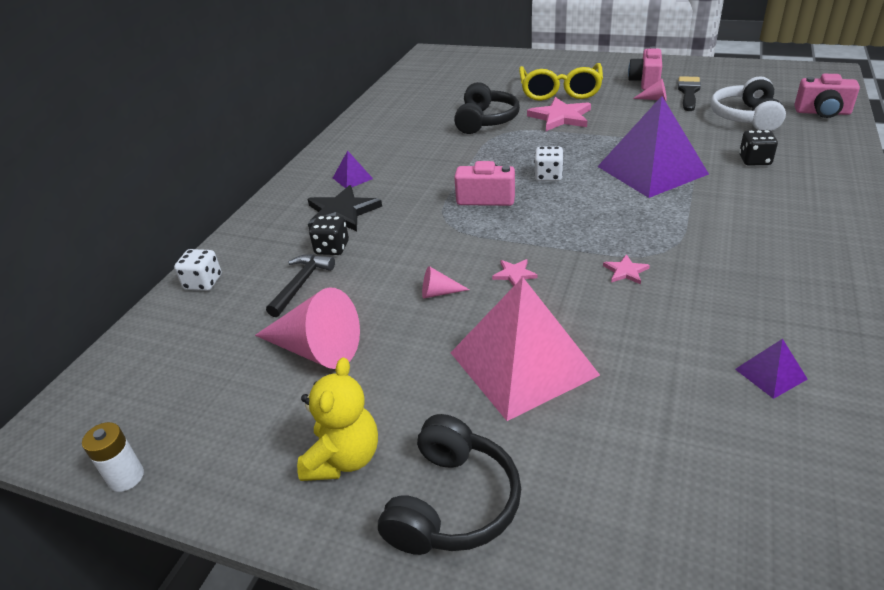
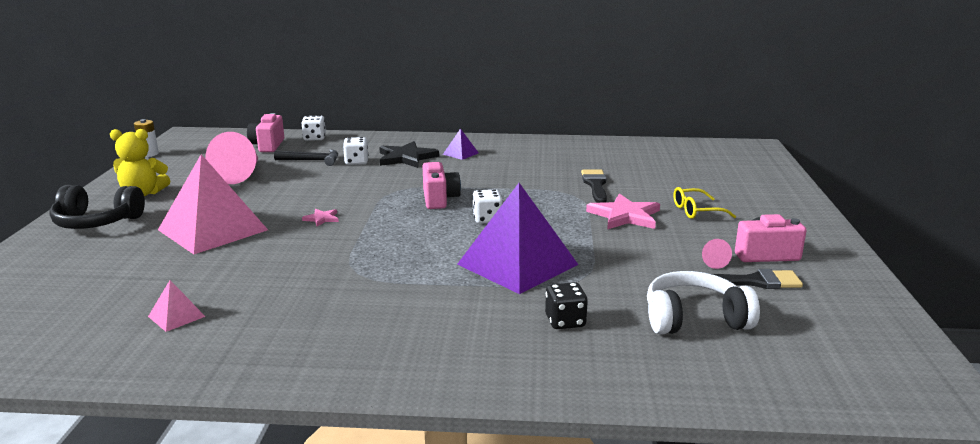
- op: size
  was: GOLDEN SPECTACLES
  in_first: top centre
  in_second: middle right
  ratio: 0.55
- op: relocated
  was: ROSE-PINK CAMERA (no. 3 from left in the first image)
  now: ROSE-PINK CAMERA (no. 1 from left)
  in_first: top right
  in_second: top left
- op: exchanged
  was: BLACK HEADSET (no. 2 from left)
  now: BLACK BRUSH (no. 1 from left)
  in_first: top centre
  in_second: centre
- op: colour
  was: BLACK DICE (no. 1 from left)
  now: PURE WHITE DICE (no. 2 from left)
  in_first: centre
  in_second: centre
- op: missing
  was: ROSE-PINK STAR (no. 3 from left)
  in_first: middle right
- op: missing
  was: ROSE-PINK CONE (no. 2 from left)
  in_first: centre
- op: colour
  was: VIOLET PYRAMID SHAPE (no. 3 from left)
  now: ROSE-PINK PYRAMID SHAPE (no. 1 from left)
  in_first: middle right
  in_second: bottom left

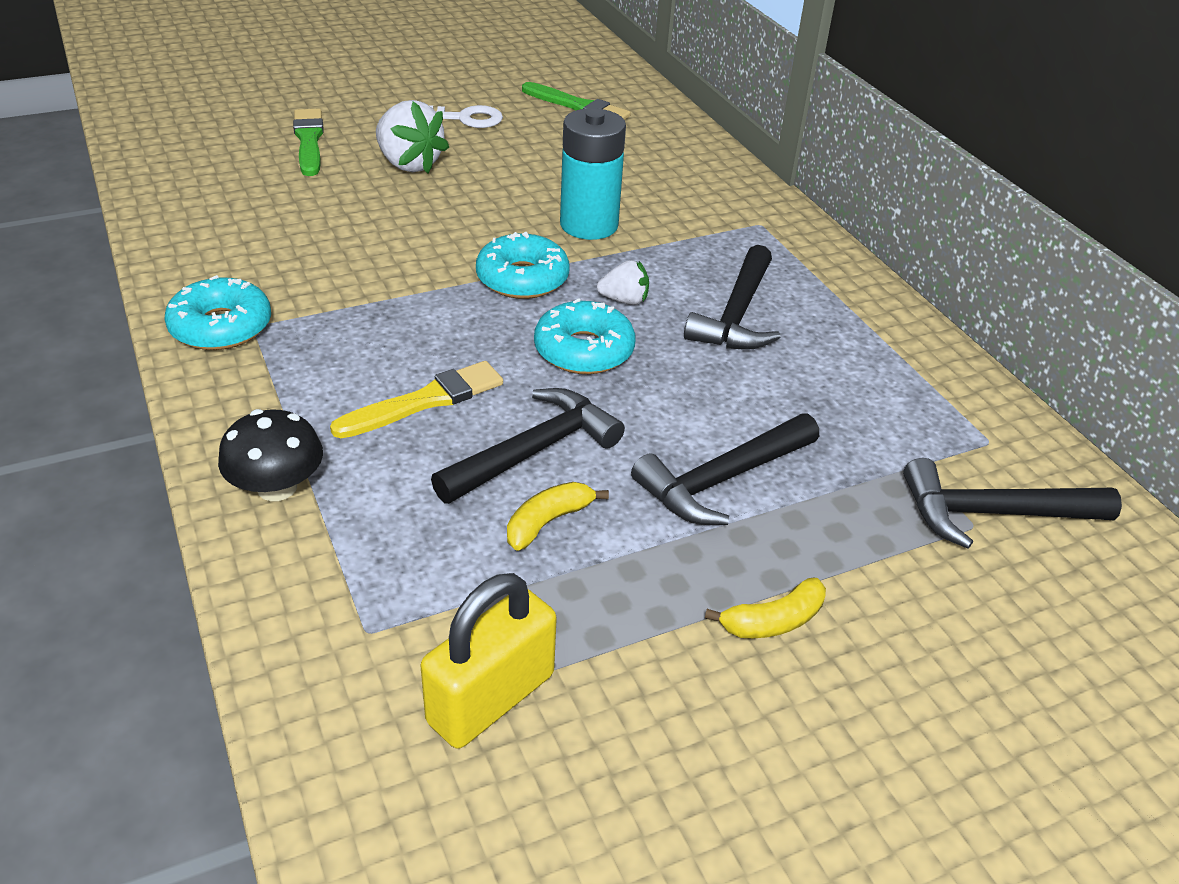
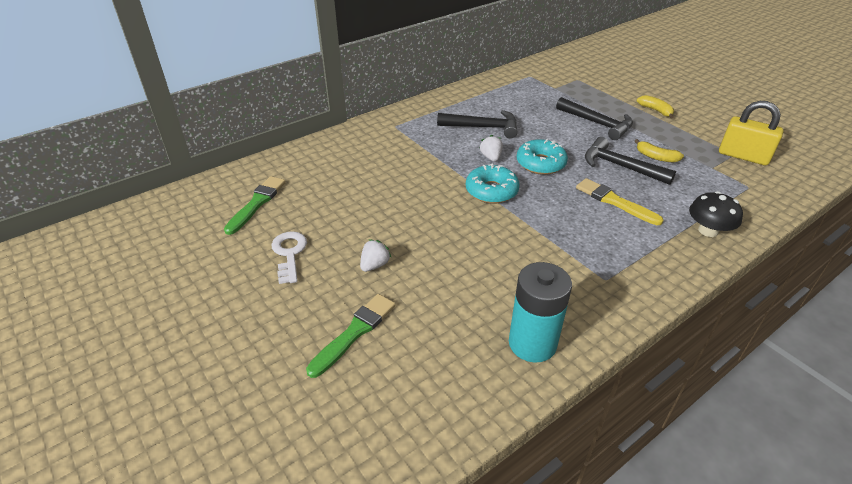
- op: size
  was: PURE WHITE TOY STRAWBERRY (no. 1 from left)
  in_first: top centre
  in_second: centre
  ratio: 0.55
- op: relocated
  was: TEAL BATTERY
  in_first: top centre
  in_second: centre
- op: spun
  was: LEAF-GREEN BRUSH (no. 1 from left in the first image)
  in_first: top left
  in_second: bottom centre
  clockwise: 150
- op: missing
  was: TEAL DONUT (no. 1 from left)
  in_first: middle left
- op: missing
  was: BLACK HAMMER (no. 4 from left)
  in_first: middle right

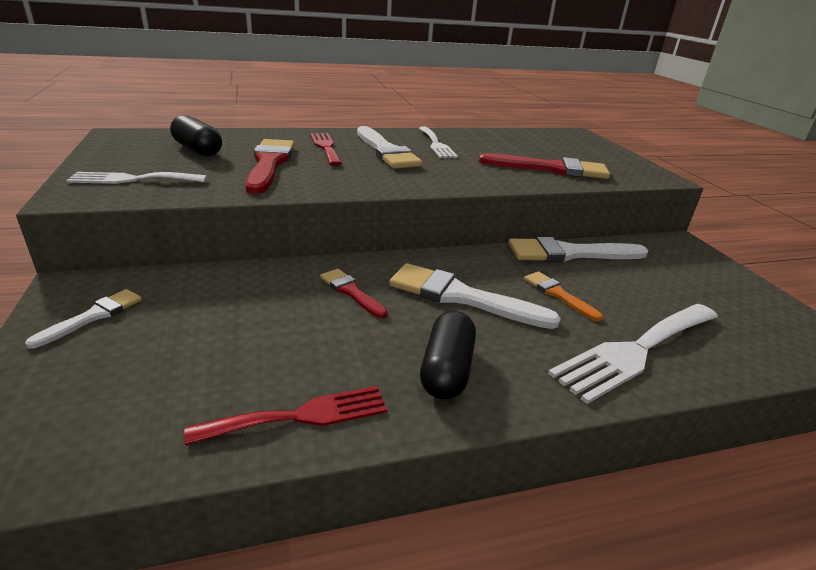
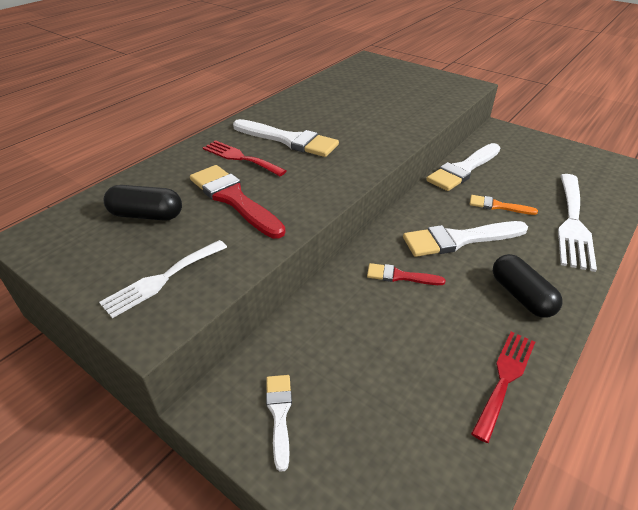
- op: missing
  was: PURE WHITE DINNER FORK (no. 2 from left)
  in_first: top centre
- op: missing
  was: RED BRUSH (no. 3 from left)
  in_first: top right

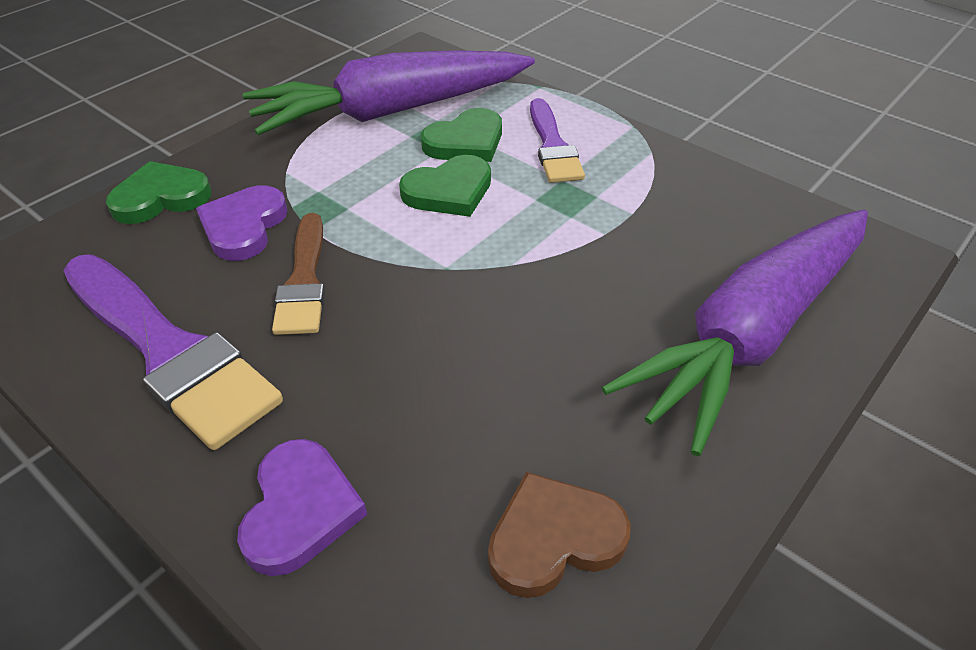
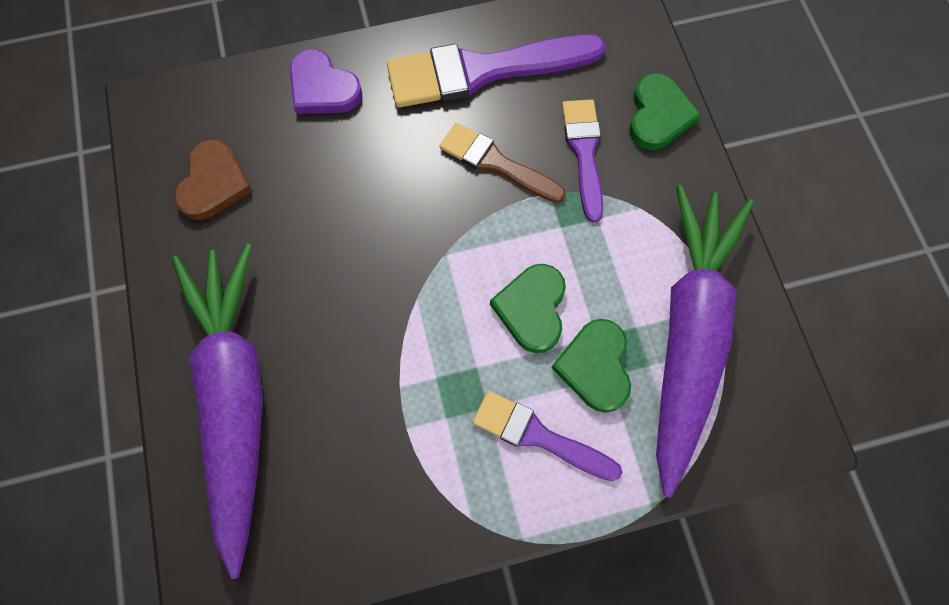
- op: exchanged
  was: VIOLET LOVE HEART (no. 1 from left)
  now: VIOLET BRUSH (no. 3 from left)
  in_first: middle left
  in_second: top centre

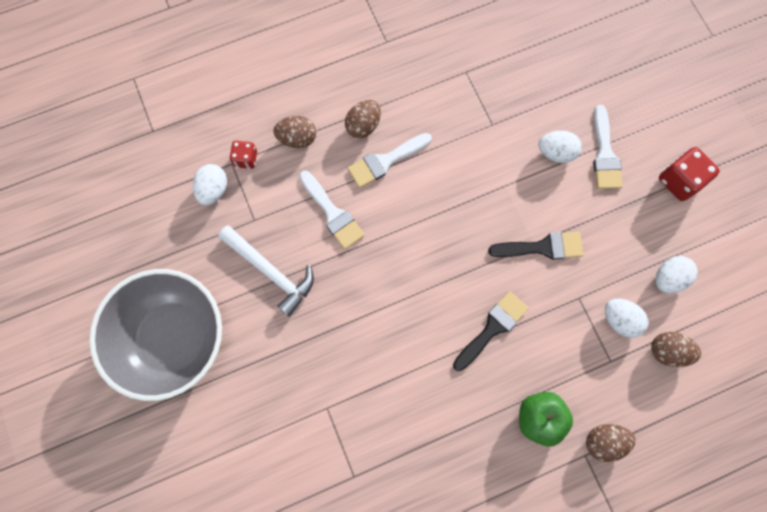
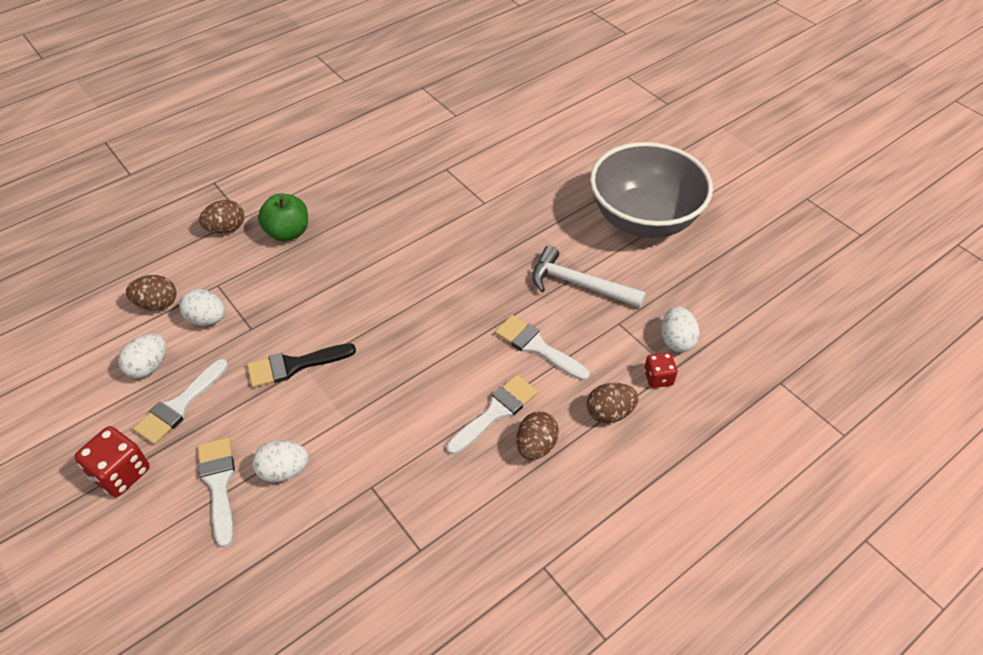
- op: missing
  was: BLACK BRUSH (no. 1 from left)
  in_first: centre
- op: appeared
  now: PURE WHITE BRUSH (no. 1 from left)
  in_second: middle left

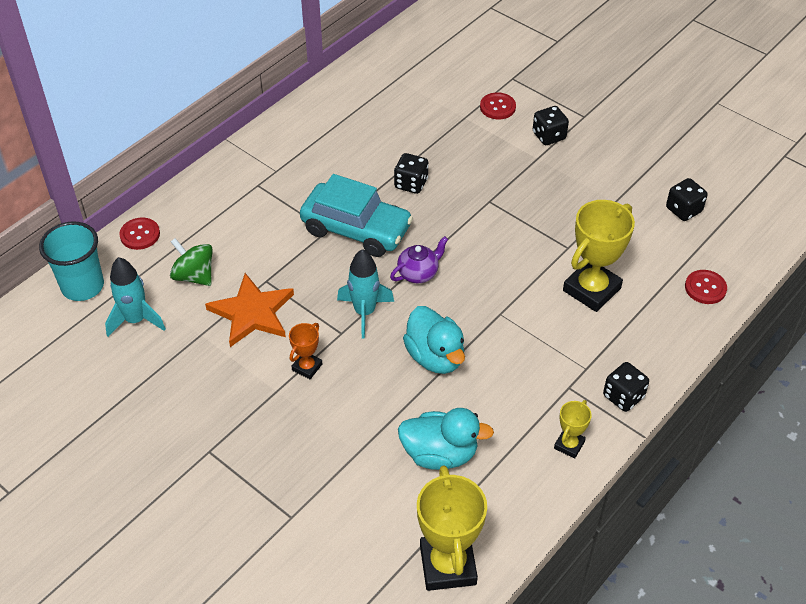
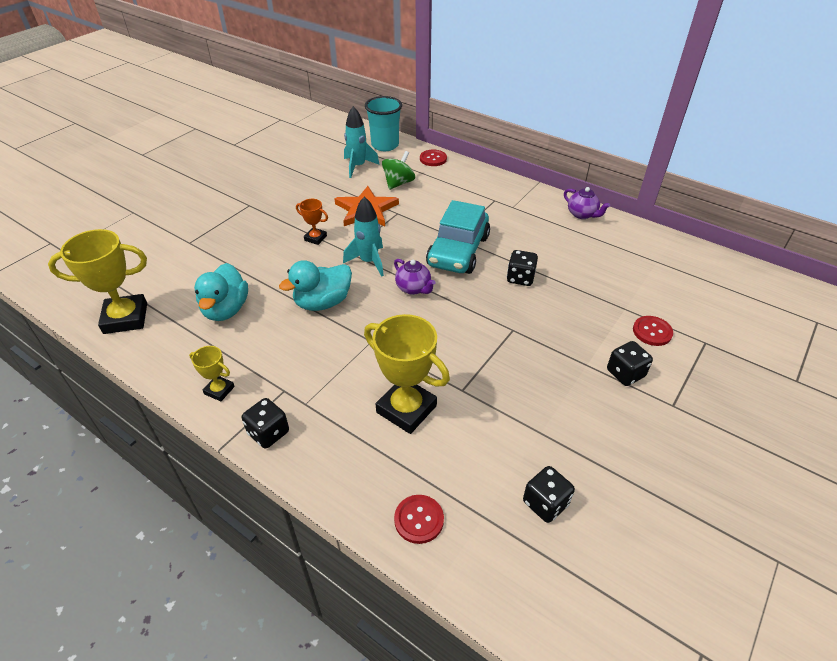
- op: appeared
  now: VIOLET TEA POT (no. 2 from left)
  in_second: top right

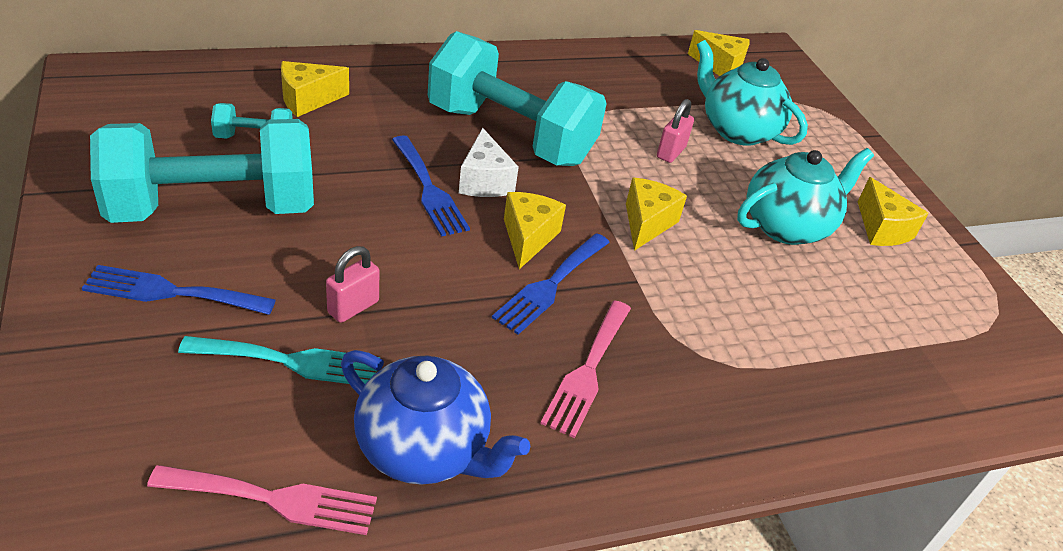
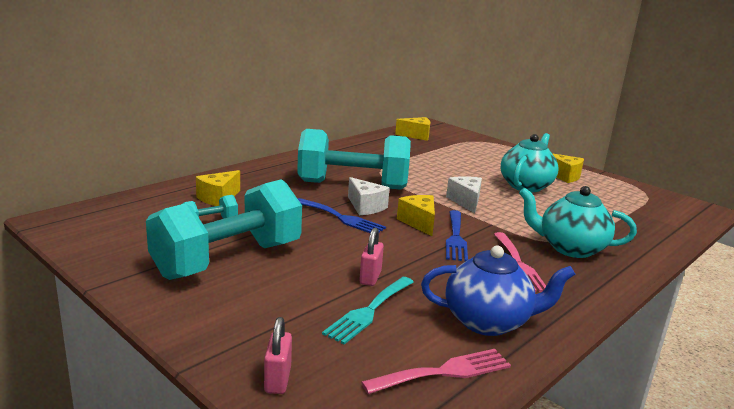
- op: relocated
  was: TEAL TEA POT (no. 1 from left in the first image)
  now: TEAL TEA POT (no. 2 from left)
  in_first: top right
  in_second: middle right
- op: relocated
  was: ROSE-PINK SMALL LOCK (no. 2 from left in the first image)
  now: ROSE-PINK SMALL LOCK (no. 1 from left)
  in_first: top centre
  in_second: bottom centre
- op: colour
  was: GOLDEN CHEESE WEDGE (no. 3 from left)
  now: PURE WHITE CHEESE WEDGE (no. 2 from left)
  in_first: centre
  in_second: centre
- op: missing
  was: ROYAL BLUE DINNER FORK (no. 1 from left)
  in_first: middle left
- op: spun
  was: TEAL DINNER FORK
  in_first: middle left
  in_second: bottom centre
  clockwise: 150

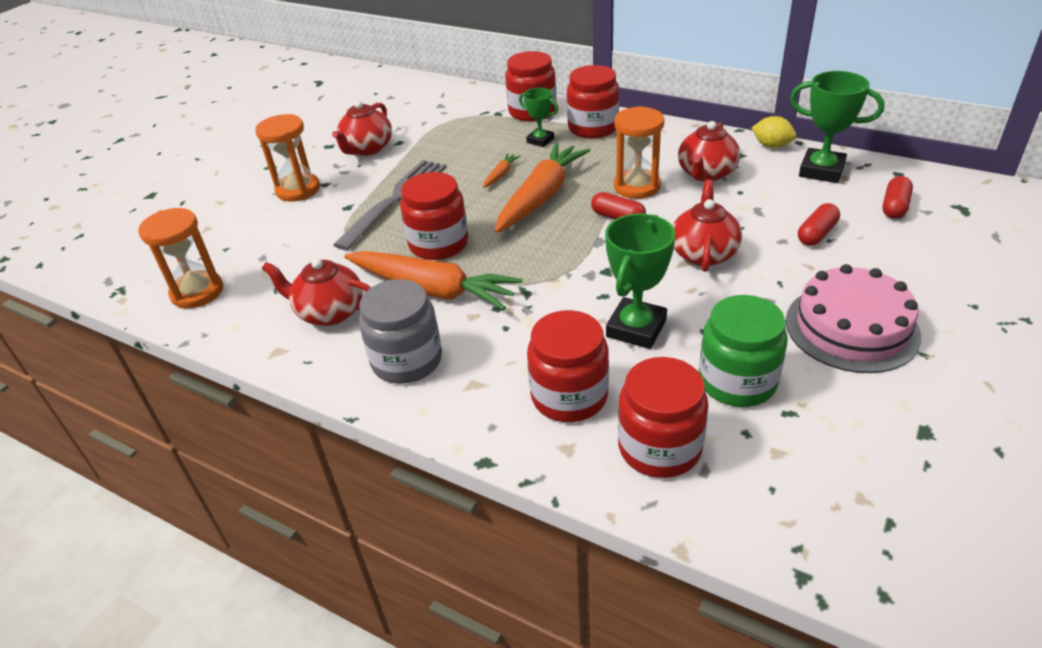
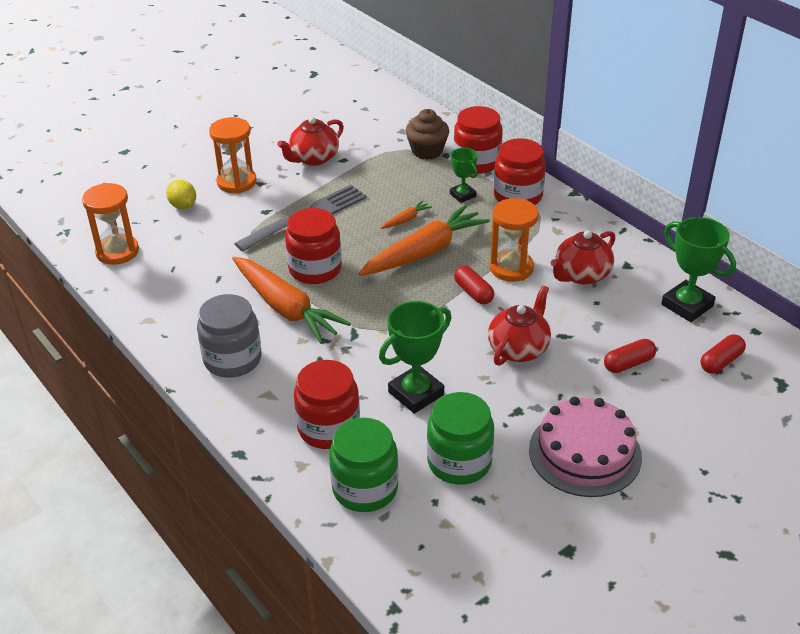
- op: relocated
  was: GOLDEN LEMON
  in_first: top right
  in_second: top left
- op: missing
  was: RED TEA POT (no. 1 from left)
  in_first: middle left
- op: colour
  was: RED PRESERVE JAR (no. 5 from left)
  now: LEAF-GREEN PRESERVE JAR (no. 1 from left)
  in_first: centre
  in_second: bottom centre
- op: appeared
  now: DARK BROWN MUFFIN
  in_second: top centre

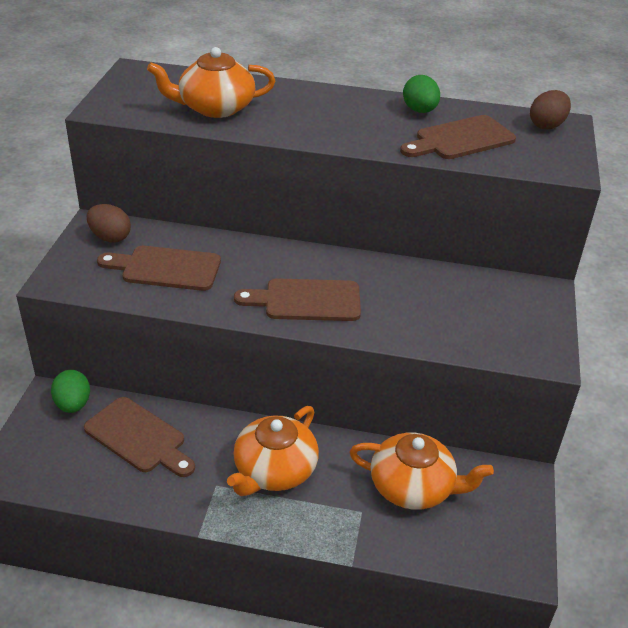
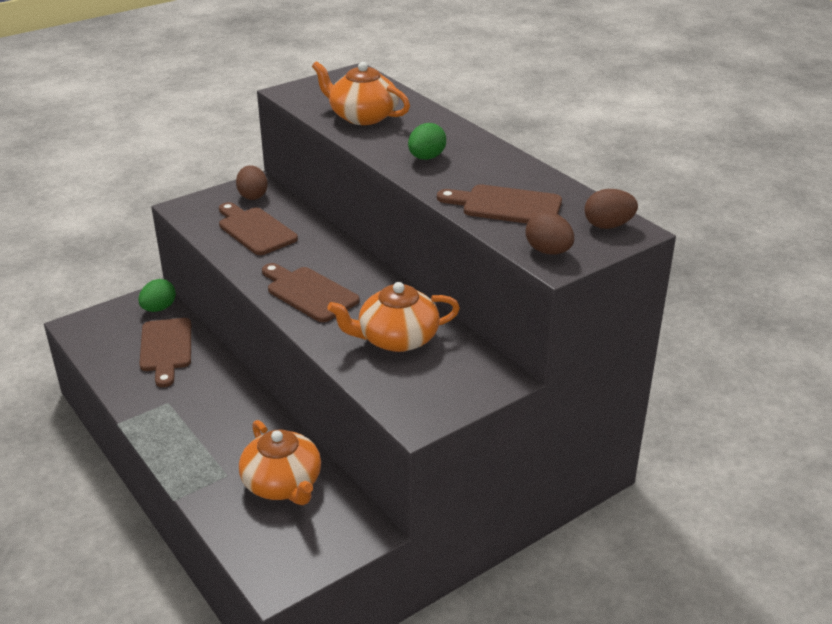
- op: relocated
  was: LEAF-GREEN EGG SHAPE (no. 2 from left)
  in_first: top right
  in_second: top centre
- op: relocated
  was: ORANGE-COLOURED TEA POT (no. 2 from left in the first image)
  now: ORANGE-COLOURED TEA POT (no. 3 from left)
  in_first: bottom centre
  in_second: centre
- op: appeared
  now: DARK BROWN EGG SHAPE (no. 2 from left)
  in_second: centre

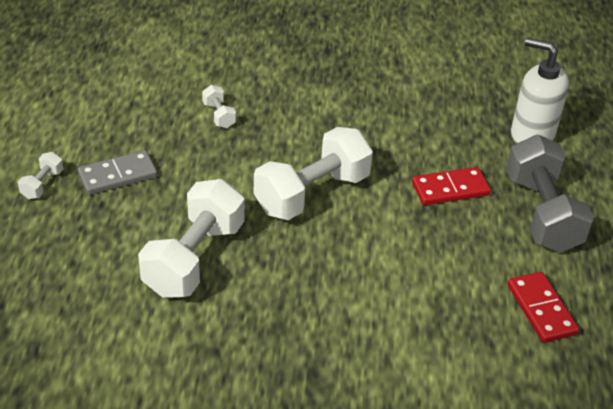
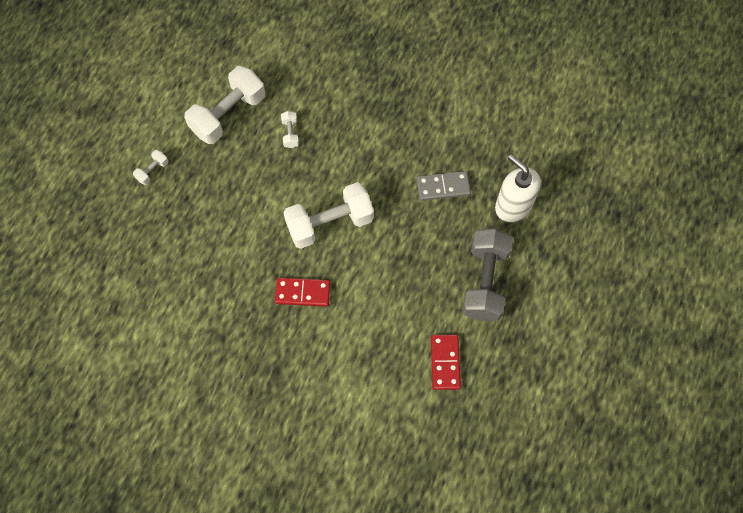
- op: relocated
  was: ASH-GREY DOMINO
  in_first: middle left
  in_second: centre
- op: relocated
  was: RED DOMINO (no. 1 from left)
  in_first: middle right
  in_second: centre
- op: relocated
  was: PURE WHITE DUMBBELL (no. 2 from left)
  in_first: middle left
  in_second: top left

